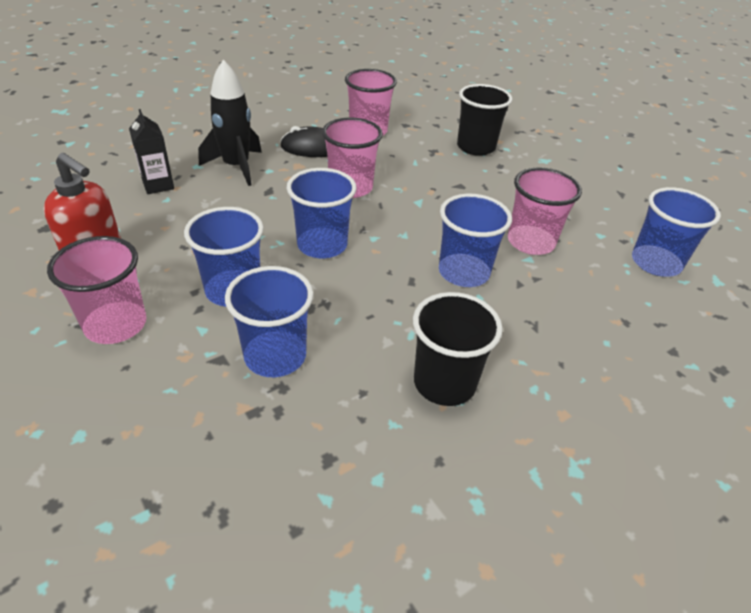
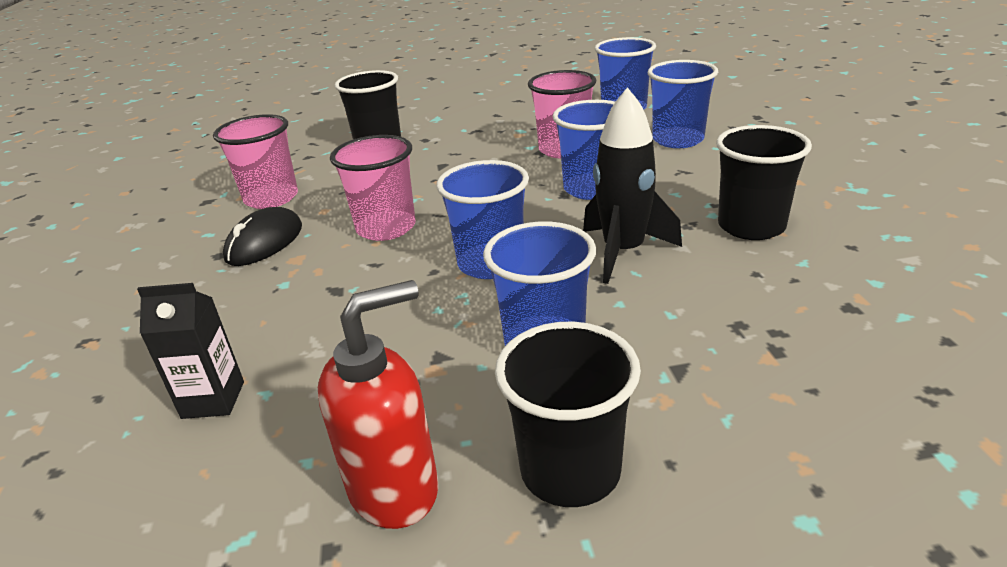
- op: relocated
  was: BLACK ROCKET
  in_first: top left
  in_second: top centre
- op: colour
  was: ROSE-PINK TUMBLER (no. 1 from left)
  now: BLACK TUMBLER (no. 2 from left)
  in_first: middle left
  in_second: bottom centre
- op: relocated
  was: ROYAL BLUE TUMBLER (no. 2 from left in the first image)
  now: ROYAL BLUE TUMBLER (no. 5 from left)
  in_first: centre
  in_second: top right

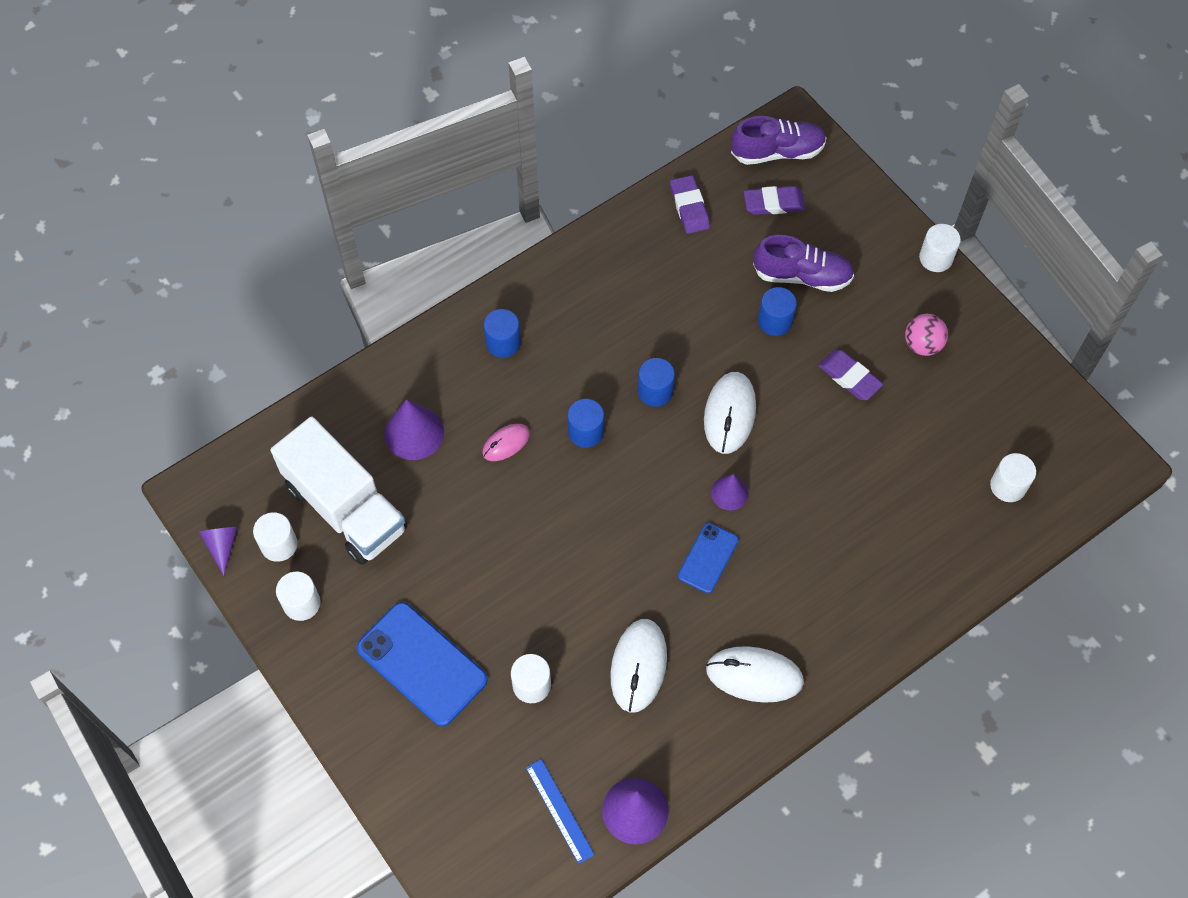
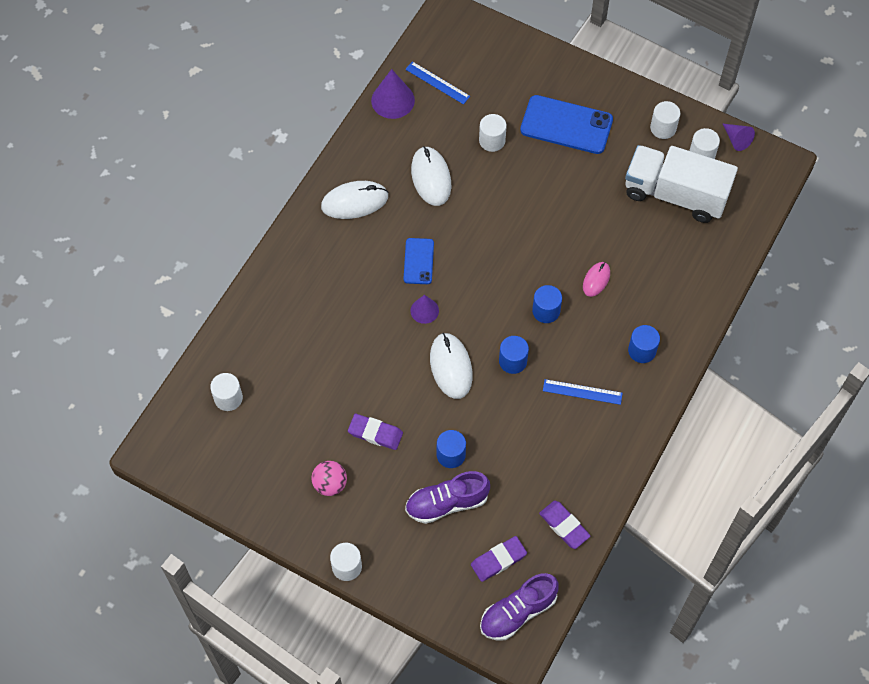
- op: missing
  was: VIOLET CONE (no. 2 from left)
  in_first: centre
- op: appeared
  now: ROYAL BLUE RULER (no. 2 from left)
  in_second: middle right

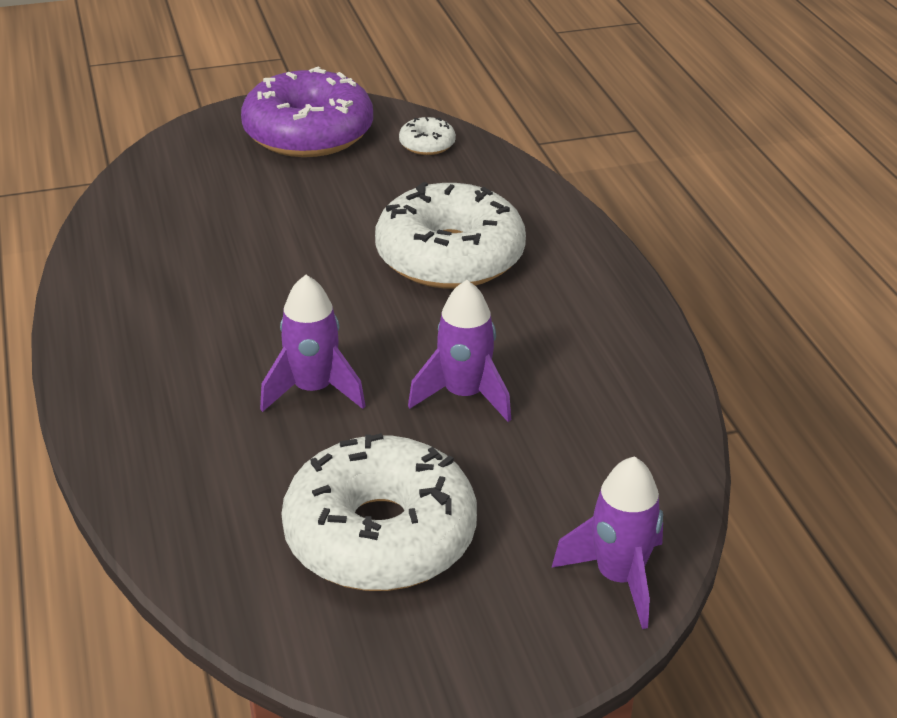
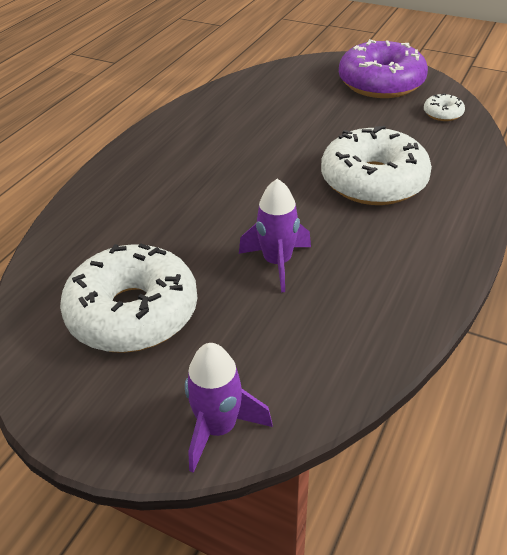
- op: missing
  was: VIOLET ROCKET (no. 1 from left)
  in_first: centre

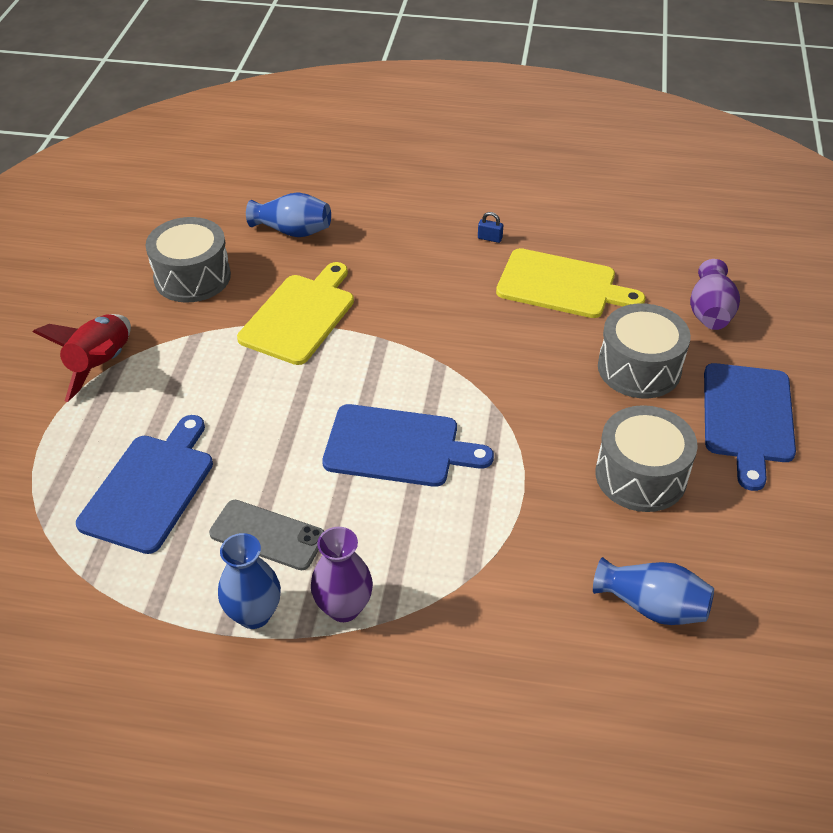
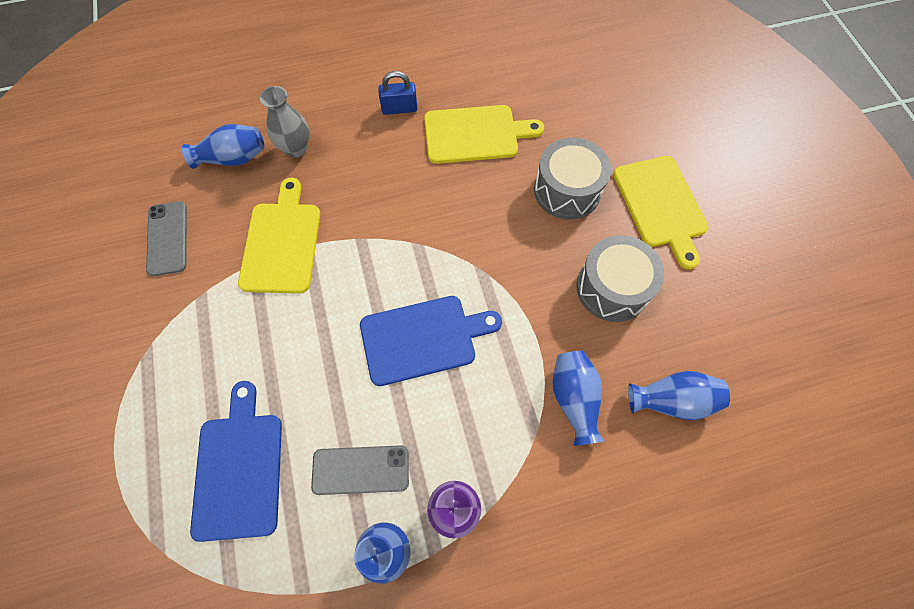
- op: size
  was: ROYAL BLUE SMALL LOCK
  in_first: top centre
  in_second: top centre
  ratio: 1.73
- op: exchanged
  was: ASH-GREY SNARE DRUM (no. 1 from left)
  now: ASH-GREY SMARTPHONE (no. 1 from left)
  in_first: top left
  in_second: middle left
- op: missing
  was: VIOLET TALL VASE (no. 2 from left)
  in_first: middle right
- op: missing
  was: RED ROCKET
  in_first: middle left
- op: colour
  was: ROYAL BLUE BREAD BOARD (no. 3 from left)
  now: GOLDEN BREAD BOARD (no. 3 from left)
  in_first: middle right
  in_second: middle right
- op: appeared
  now: ASH-GREY TALL VASE
  in_second: top left
- op: appeared
  now: ROYAL BLUE TALL VASE (no. 3 from left)
  in_second: centre

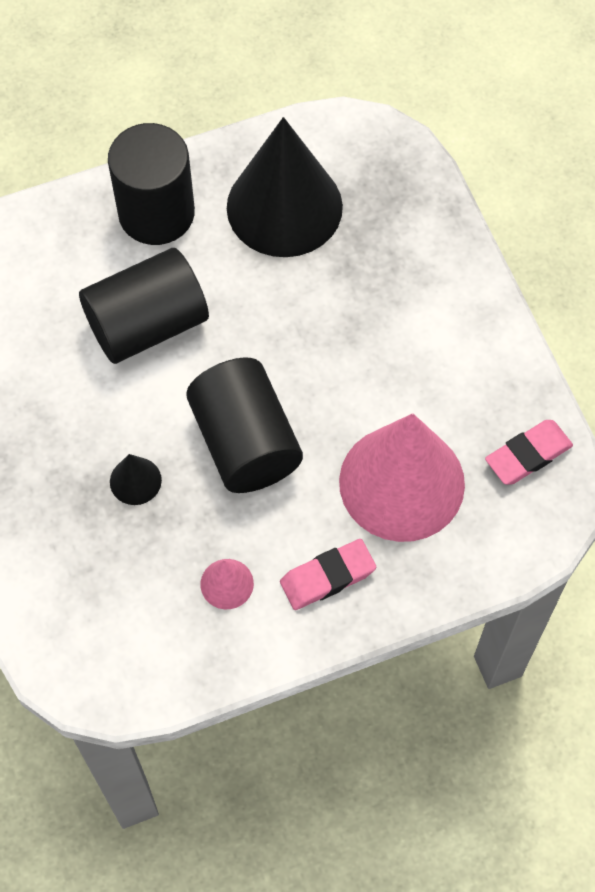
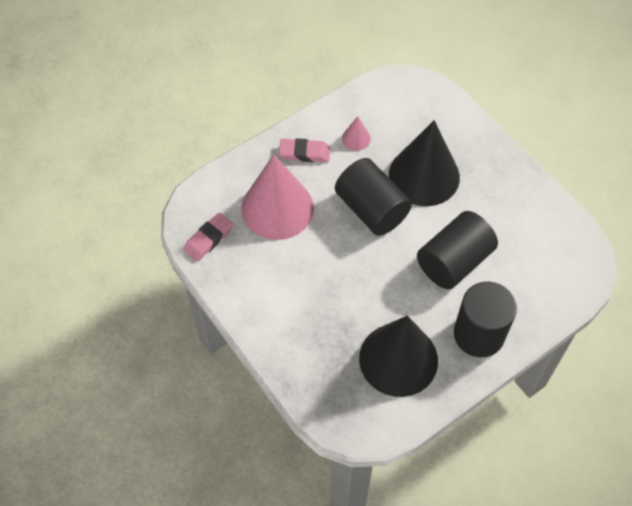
- op: size
  was: BLACK CONE (no. 1 from left in the first image)
  in_first: middle left
  in_second: top right
  ratio: 2.42
- op: spun
  was: ROSE-PINK GUM ERASER (no. 1 from left in the first image)
  in_first: centre
  in_second: top centre
  clockwise: 45

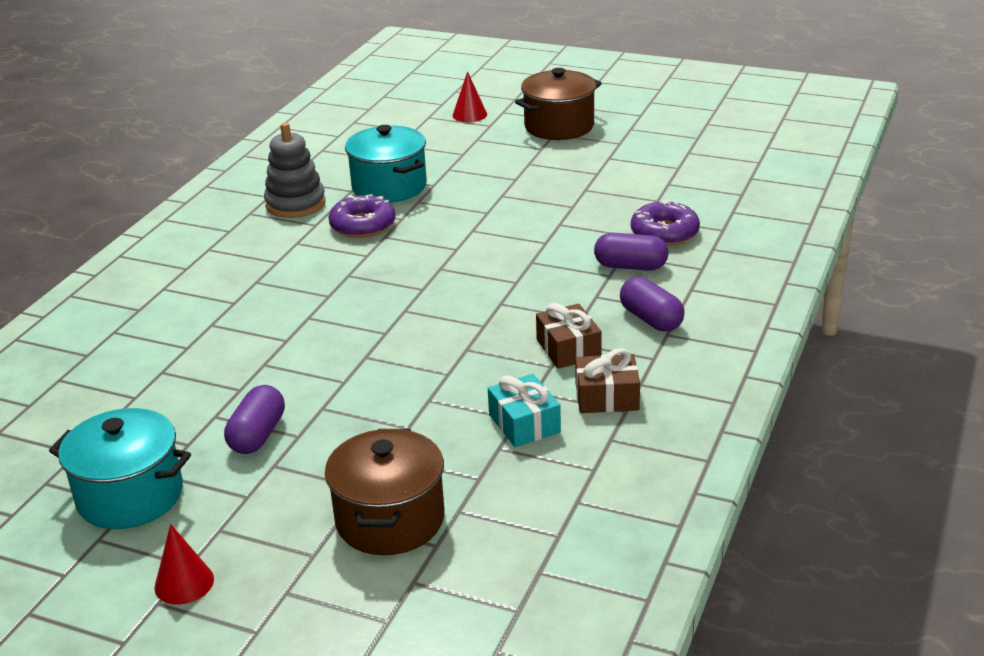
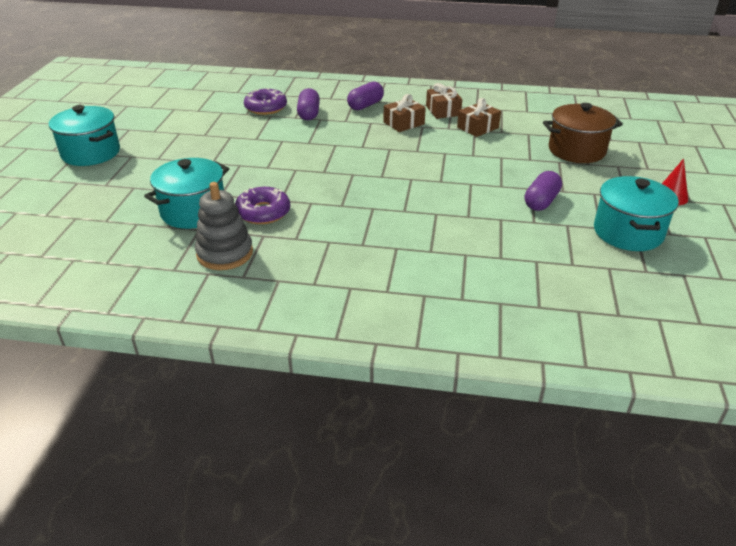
- op: colour
  was: DARK BROWN STOCKPOT (no. 2 from left)
  now: TEAL STOCKPOT (no. 1 from left)
  in_first: top centre
  in_second: top left
- op: missing
  was: RED CONE (no. 2 from left)
  in_first: top centre
- op: colour
  was: TEAL PRESENT
  now: DARK BROWN PRESENT (no. 3 from left)
  in_first: centre
  in_second: top centre
- op: spun
  was: VIOLET PILL (no. 1 from left in the first image)
  in_first: middle left
  in_second: middle right
  clockwise: -60

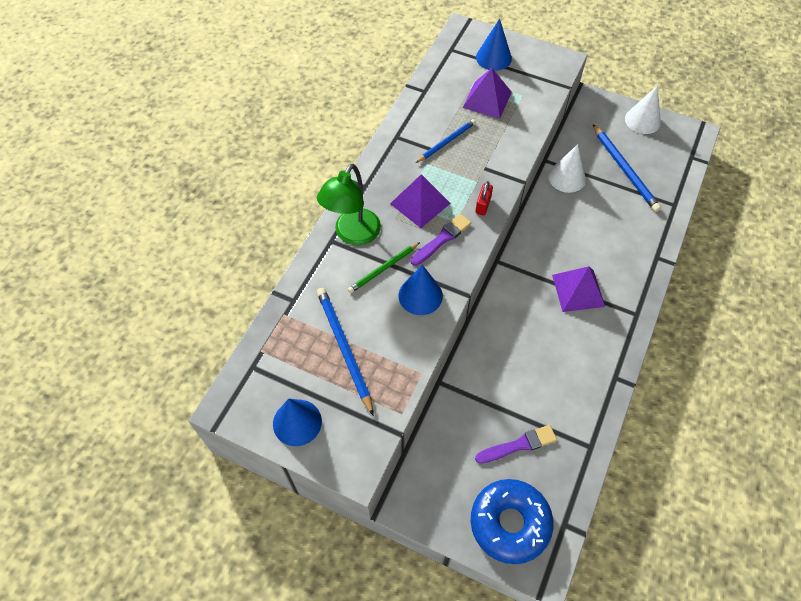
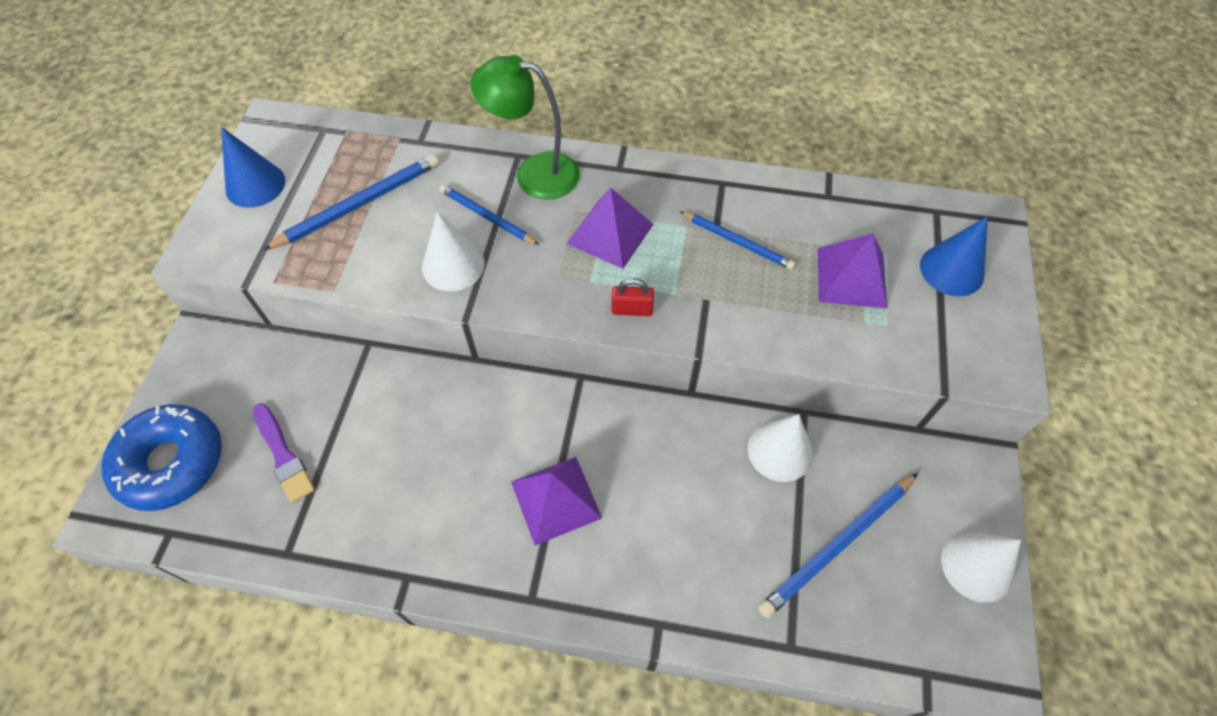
- op: missing
  was: VIOLET BRUSH (no. 1 from left)
  in_first: centre
- op: colour
  was: LEAF-GREEN PENCIL
  now: ROYAL BLUE PENCIL (no. 2 from left)
  in_first: centre
  in_second: top centre
- op: colour
  was: ROYAL BLUE CONE (no. 2 from left)
  now: PURE WHITE CONE (no. 1 from left)
  in_first: centre
  in_second: centre

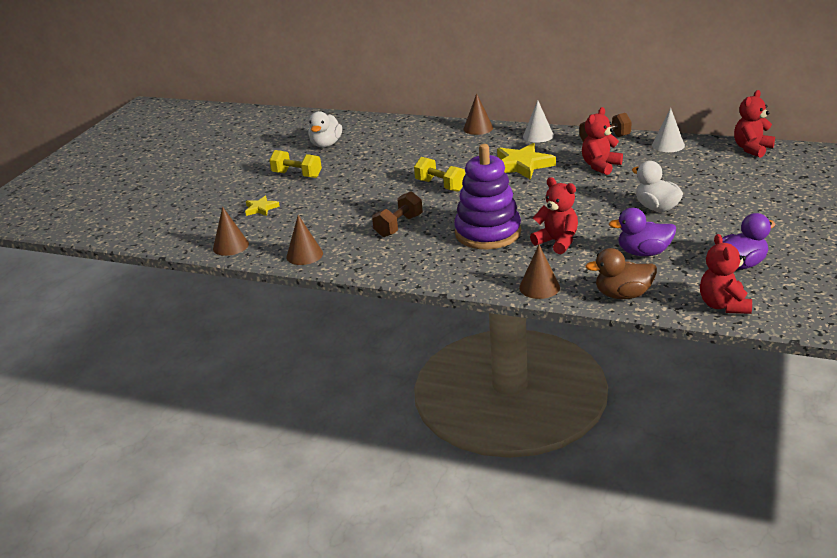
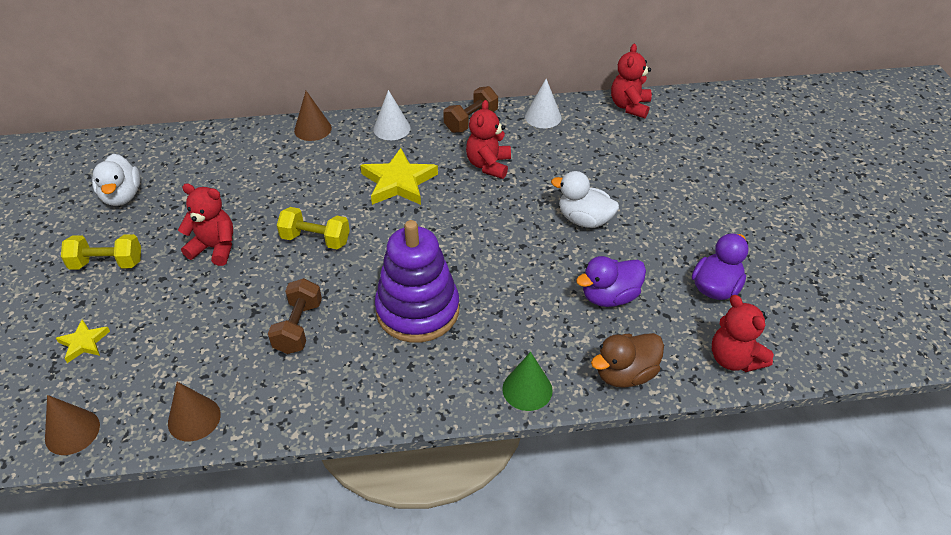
- op: relocated
  was: RED STUFFED BEAR (no. 1 from left)
  in_first: centre
  in_second: middle left
- op: colour
  was: DARK BROWN CONE (no. 4 from left)
  now: LEAF-GREEN CONE
  in_first: centre
  in_second: bottom centre

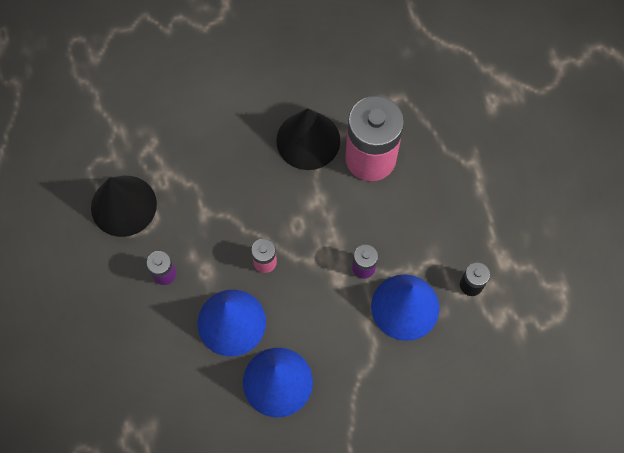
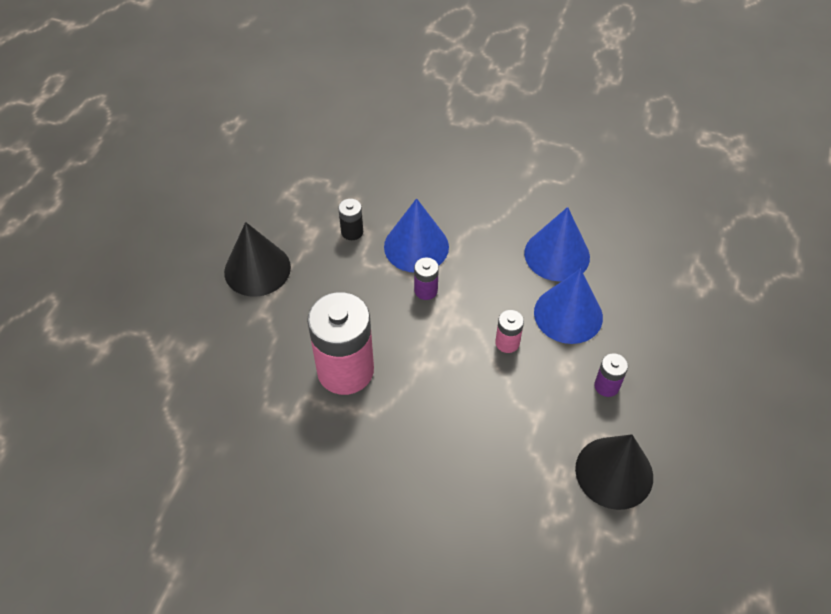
- op: relocated
  was: BLACK CONE (no. 2 from left in the first image)
  now: BLACK CONE (no. 1 from left)
  in_first: top centre
  in_second: middle left

